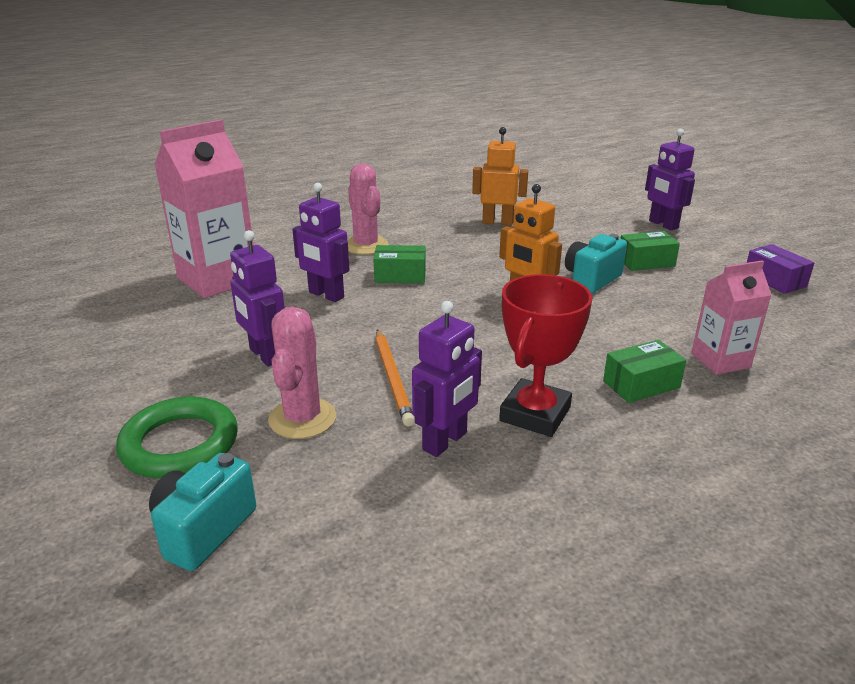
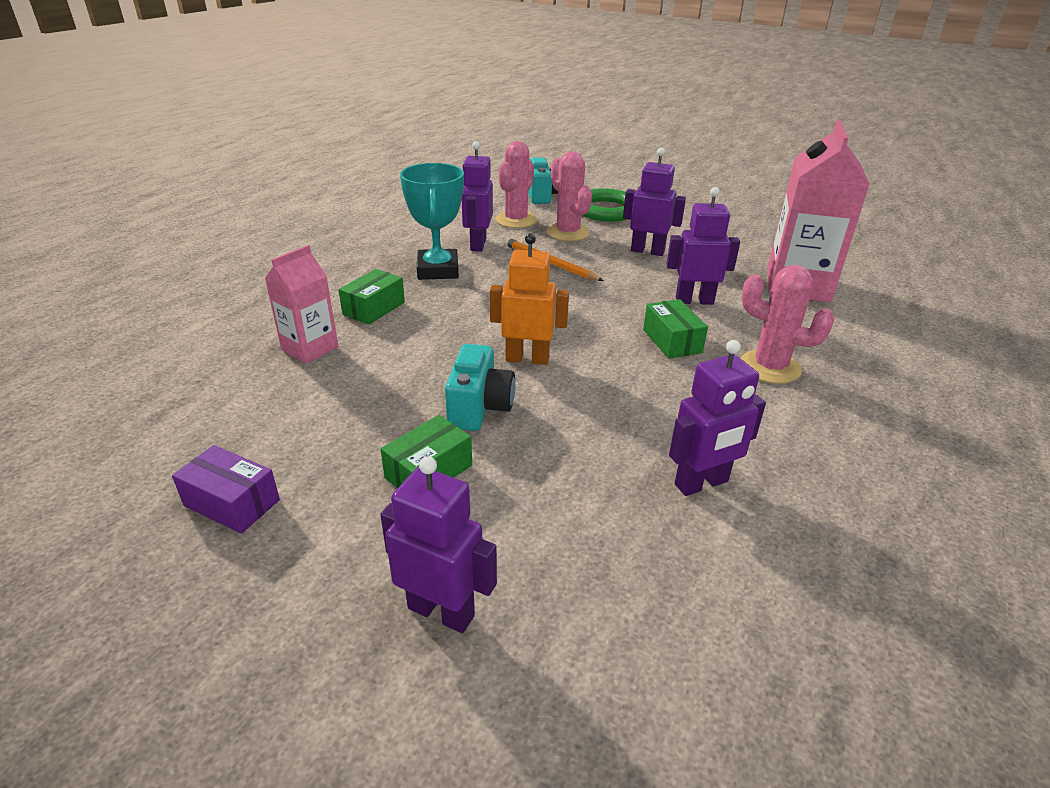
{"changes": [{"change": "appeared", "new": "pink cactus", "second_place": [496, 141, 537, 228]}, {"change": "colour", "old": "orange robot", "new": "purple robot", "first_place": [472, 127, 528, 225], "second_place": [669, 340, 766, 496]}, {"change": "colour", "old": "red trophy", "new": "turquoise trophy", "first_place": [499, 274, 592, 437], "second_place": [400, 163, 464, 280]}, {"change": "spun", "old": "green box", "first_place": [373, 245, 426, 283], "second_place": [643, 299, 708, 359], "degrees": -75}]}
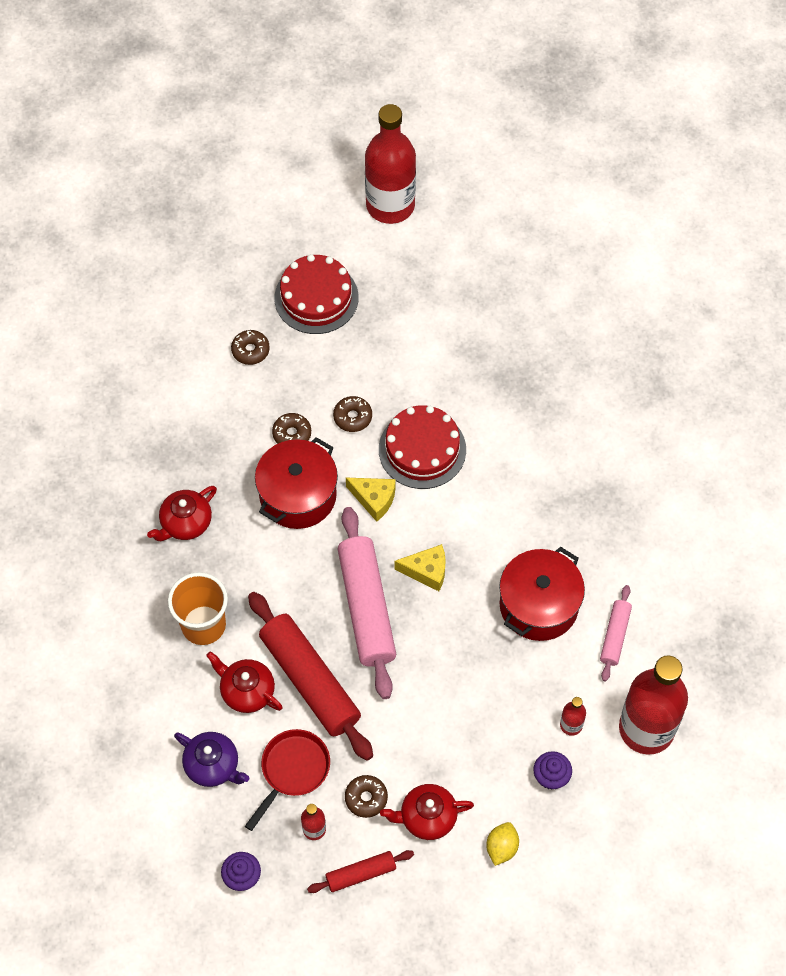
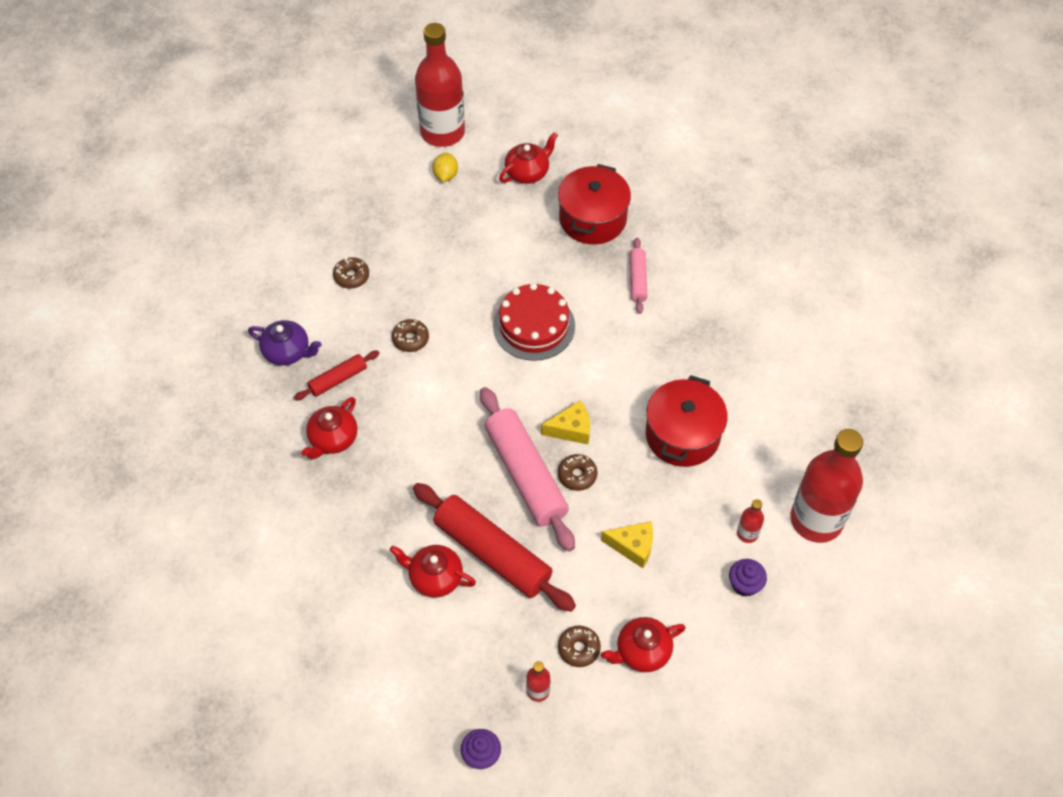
{"changes": [{"change": "missing", "old": "orange cup", "first_place": [168, 572, 228, 645]}, {"change": "missing", "old": "red pan", "first_place": [245, 729, 330, 831]}, {"change": "missing", "old": "red cake", "first_place": [274, 254, 359, 334]}, {"change": "appeared", "new": "red teapot", "second_place": [499, 132, 558, 184]}, {"change": "relocated", "old": "purple teapot", "first_place": [174, 732, 249, 787], "second_place": [248, 320, 321, 365]}, {"change": "relocated", "old": "red pot", "first_place": [255, 437, 338, 529], "second_place": [558, 164, 631, 244]}, {"change": "relocated", "old": "red rolling pin", "first_place": [307, 850, 414, 893], "second_place": [294, 350, 380, 400]}, {"change": "relocated", "old": "brown donut", "first_place": [333, 396, 372, 432], "second_place": [558, 454, 597, 491]}, {"change": "relocated", "old": "yellow cheese", "first_place": [346, 478, 396, 522], "second_place": [601, 521, 653, 568]}, {"change": "relocated", "old": "yellow lemon", "first_place": [486, 822, 519, 866], "second_place": [433, 153, 458, 182]}, {"change": "relocated", "old": "pink rolling pin", "first_place": [600, 585, 632, 681], "second_place": [629, 238, 647, 314]}]}
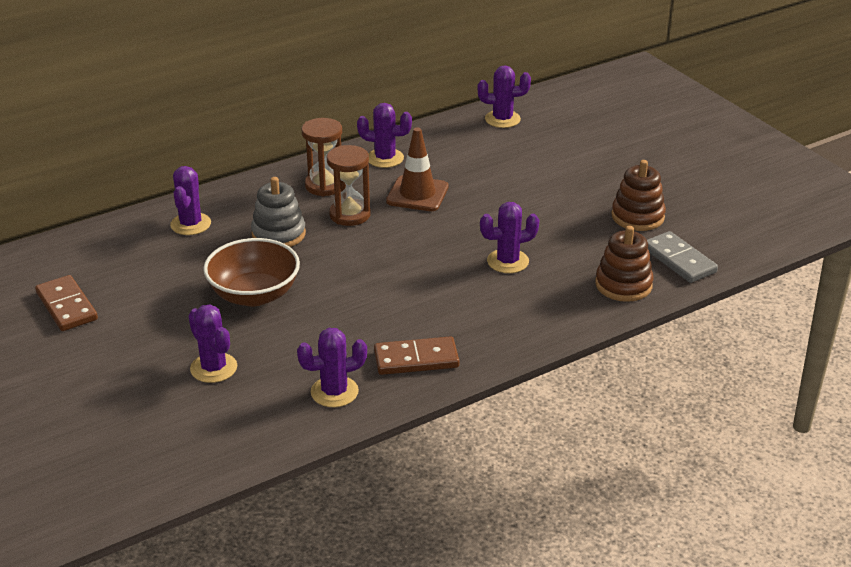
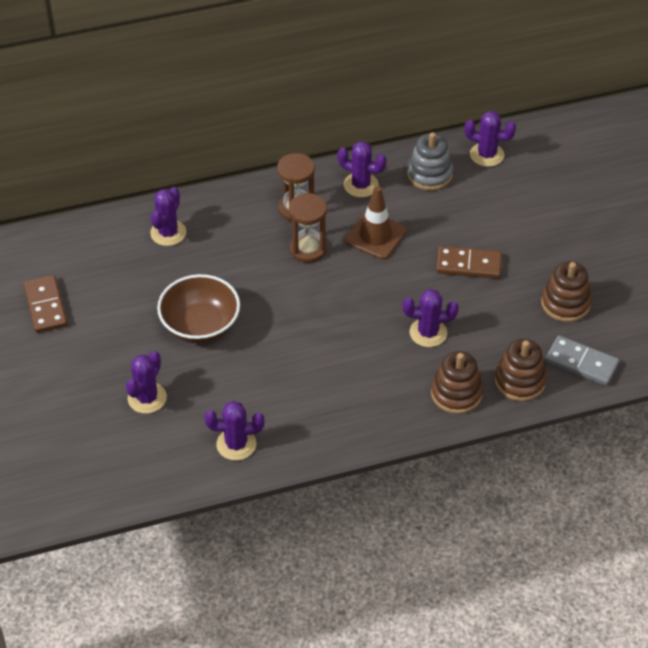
{"changes": [{"change": "appeared", "new": "brown stacking toy", "second_place": [431, 351, 483, 414]}, {"change": "relocated", "old": "grey stacking toy", "first_place": [251, 177, 306, 247], "second_place": [407, 132, 453, 191]}, {"change": "relocated", "old": "brown domino", "first_place": [374, 336, 459, 375], "second_place": [436, 246, 502, 279]}, {"change": "spun", "old": "purple cactus", "first_place": [188, 304, 237, 383], "second_place": [126, 351, 167, 414], "degrees": 45}, {"change": "spun", "old": "grey domino", "first_place": [647, 231, 718, 283], "second_place": [545, 335, 619, 386], "degrees": -45}]}
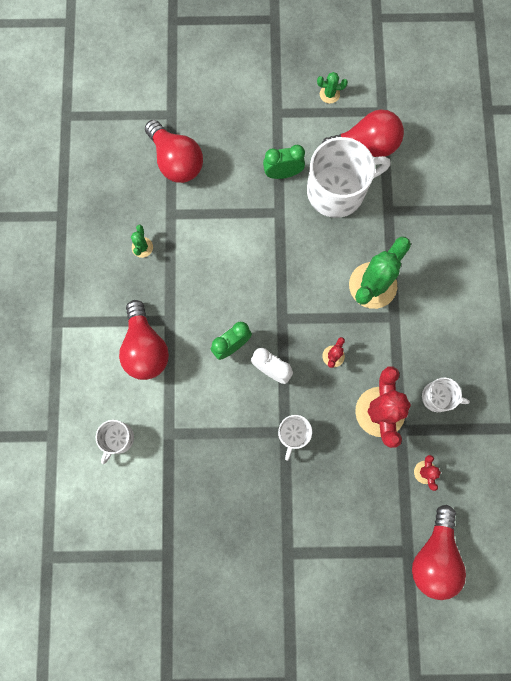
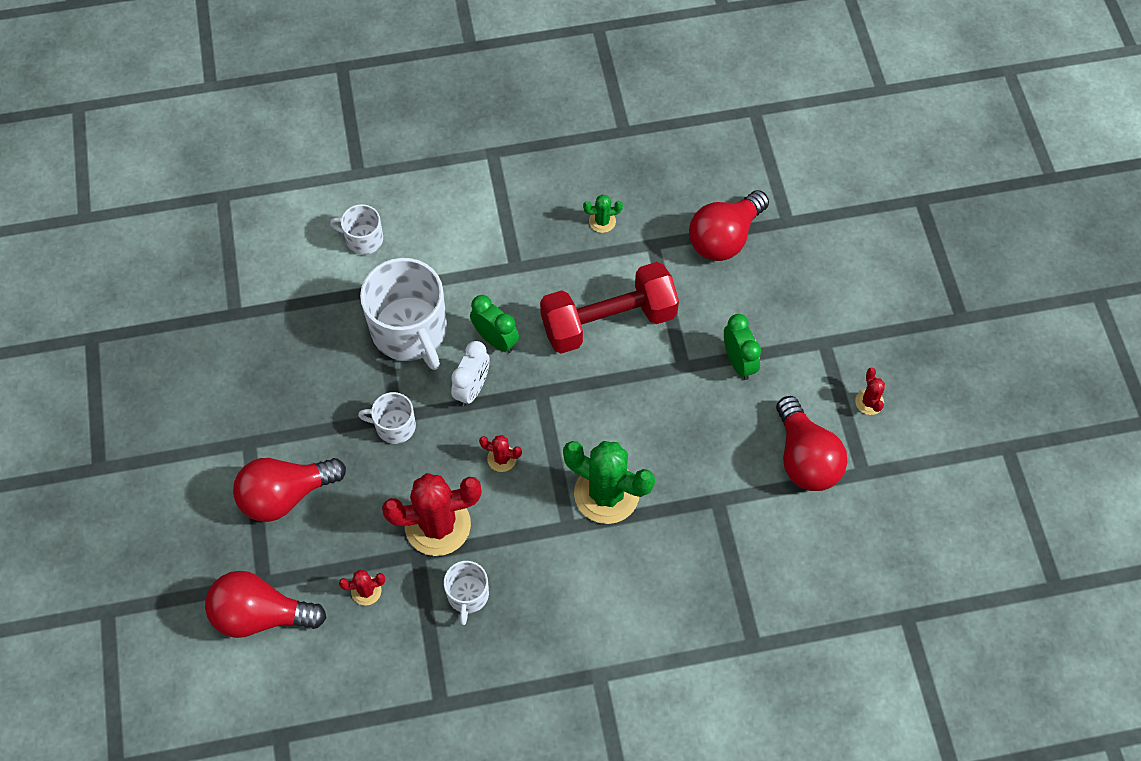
{"changes": [{"change": "appeared", "new": "red dumbbell", "second_place": [540, 262, 679, 354]}, {"change": "relocated", "old": "red light bulb", "first_place": [119, 300, 169, 380], "second_place": [233, 458, 346, 522]}, {"change": "relocated", "old": "white mug", "first_place": [307, 137, 391, 218], "second_place": [360, 258, 447, 370]}, {"change": "colour", "old": "green cactus", "new": "red cactus", "first_place": [317, 72, 348, 103], "second_place": [855, 368, 885, 415]}]}
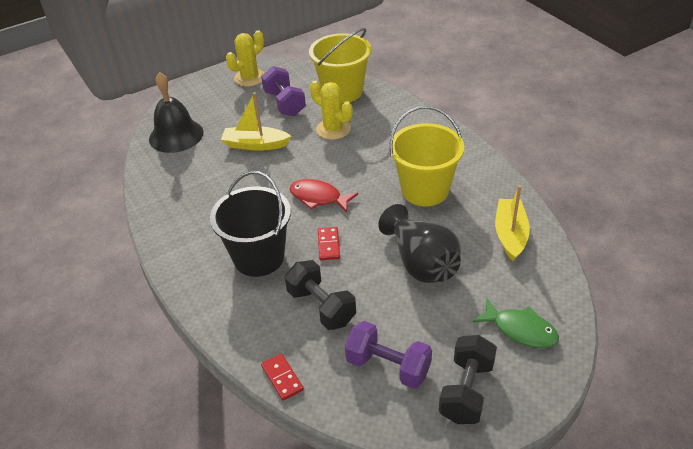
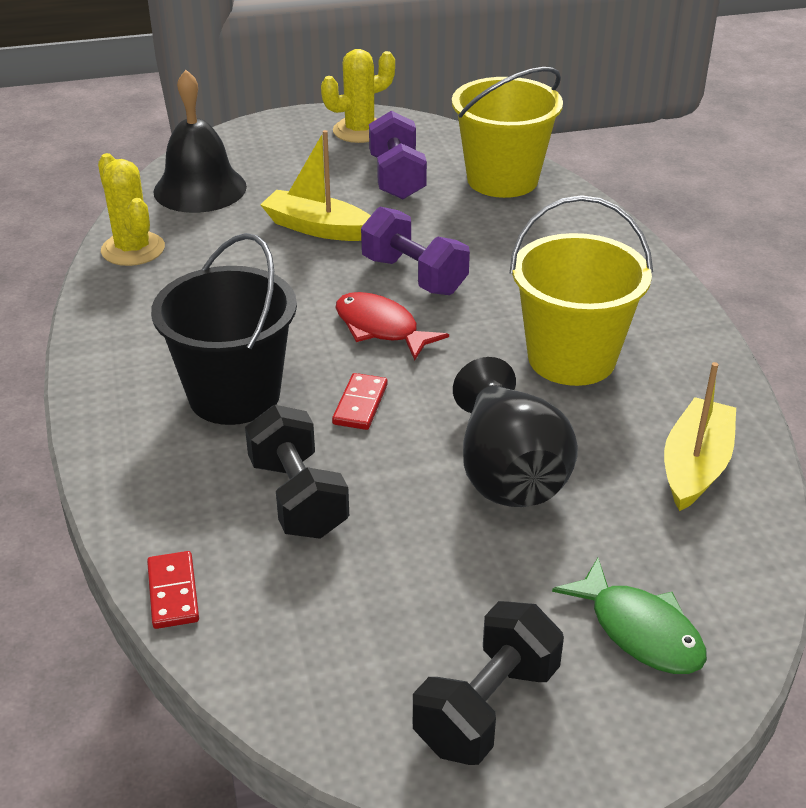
{"changes": [{"change": "relocated", "old": "yellow cactus", "first_place": [310, 81, 353, 140], "second_place": [98, 153, 165, 266]}, {"change": "relocated", "old": "purple dumbbell", "first_place": [345, 321, 432, 389], "second_place": [361, 207, 470, 295]}]}
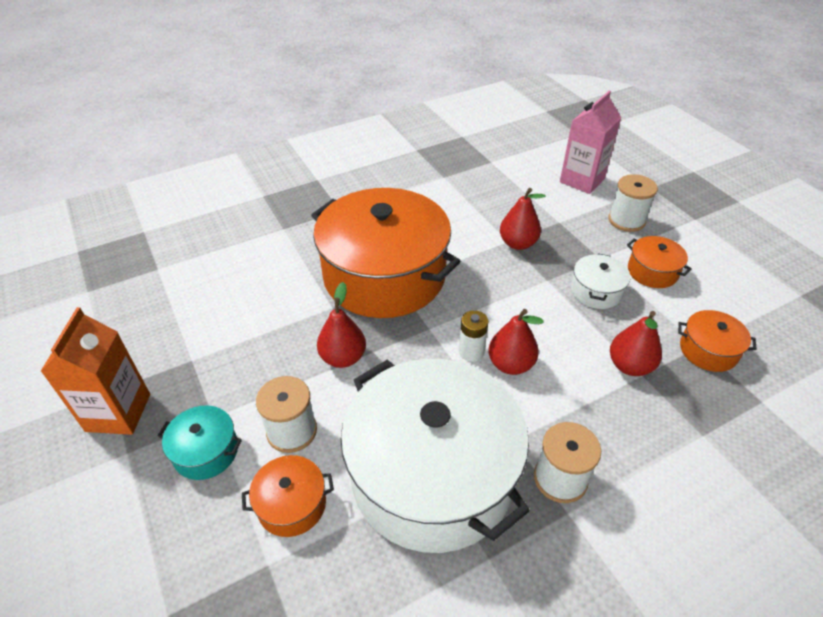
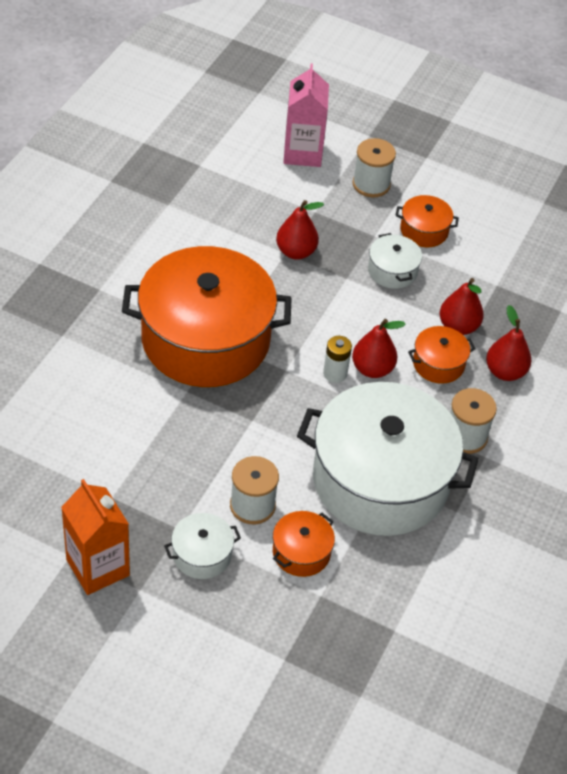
{"changes": [{"change": "relocated", "old": "red pear", "first_place": [317, 282, 366, 368], "second_place": [486, 305, 531, 381]}, {"change": "relocated", "old": "orange pot", "first_place": [678, 310, 757, 372], "second_place": [408, 326, 475, 384]}, {"change": "colour", "old": "turquoise pot", "new": "white pot", "first_place": [157, 405, 242, 480], "second_place": [164, 513, 241, 579]}]}
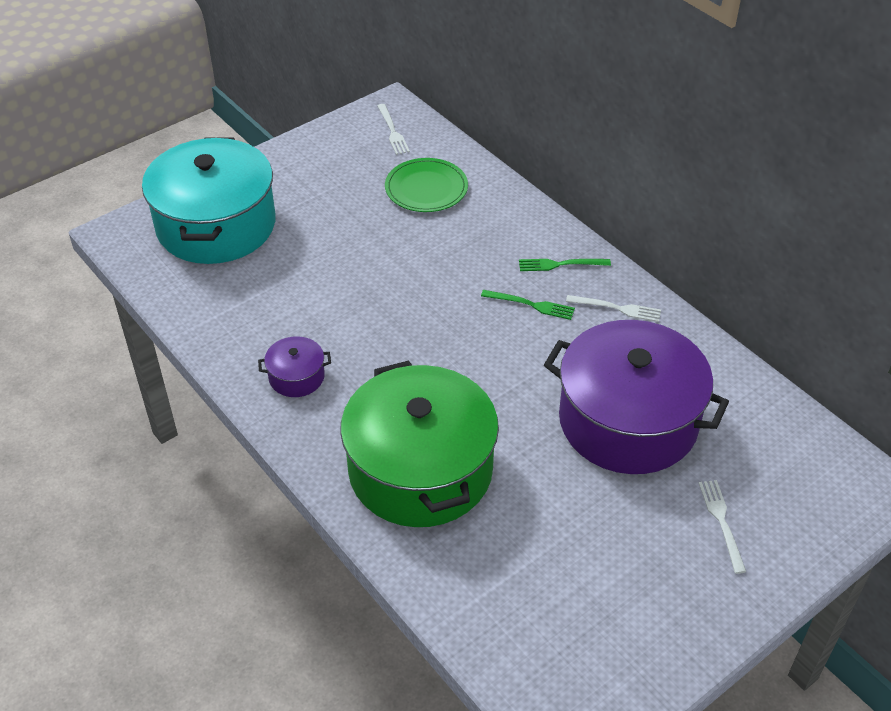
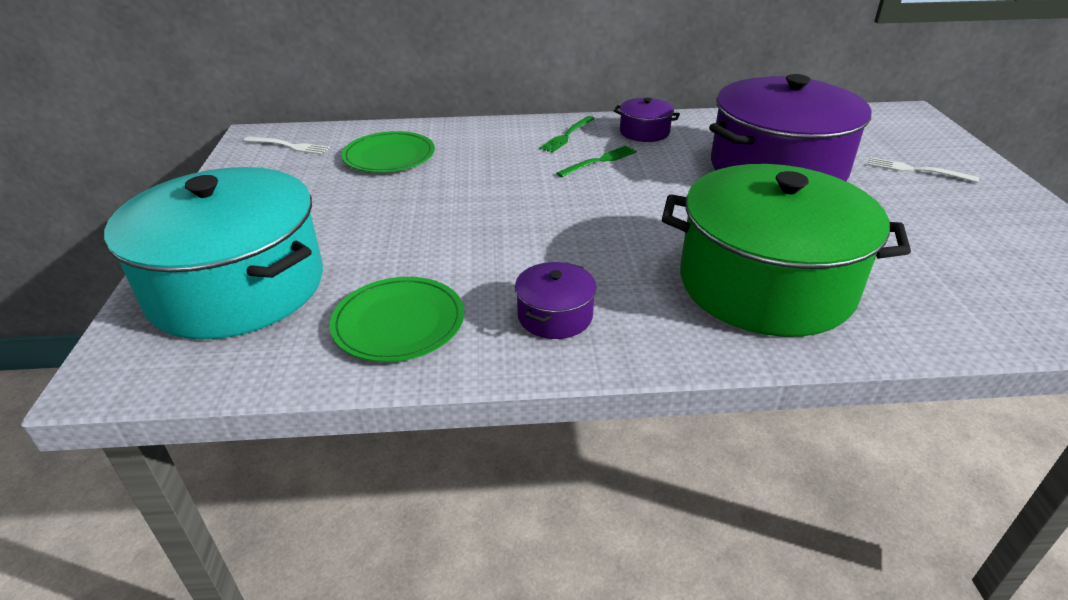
{"changes": [{"change": "appeared", "new": "green plate", "second_place": [330, 277, 464, 362]}, {"change": "exchanged", "old": "white fork", "new": "purple pot", "first_place": [566, 295, 661, 322], "second_place": [614, 98, 680, 142]}]}
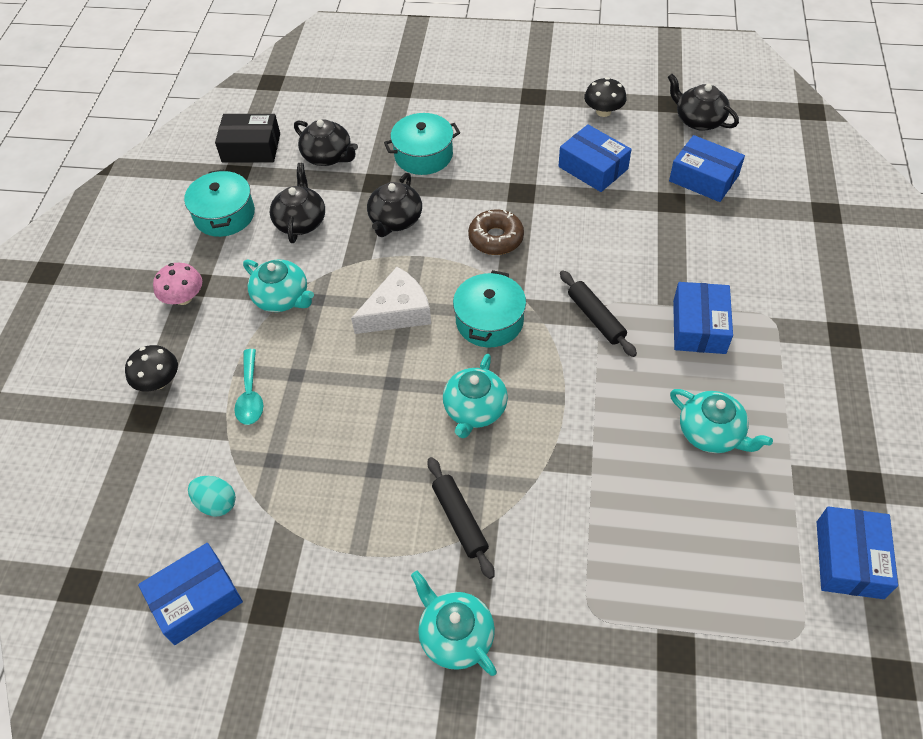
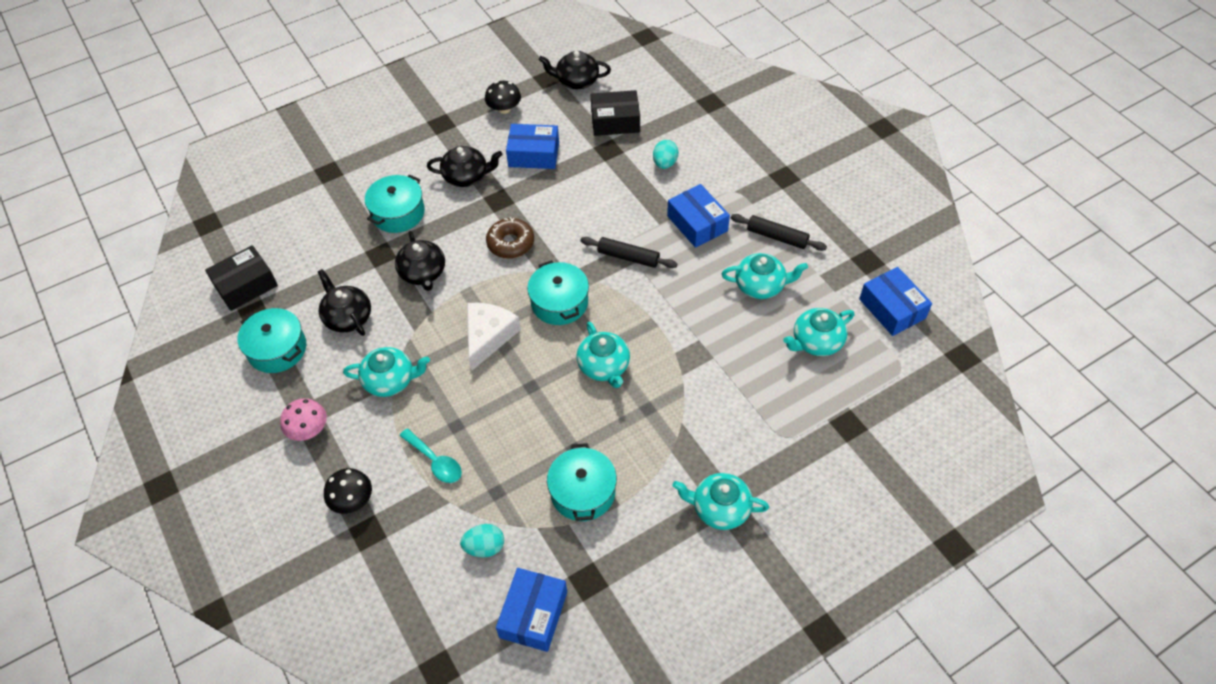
{"changes": [{"change": "appeared", "new": "turquoise pot", "second_place": [547, 443, 617, 521]}, {"change": "appeared", "new": "turquoise egg", "second_place": [653, 140, 678, 169]}, {"change": "appeared", "new": "turquoise teapot", "second_place": [783, 308, 854, 356]}, {"change": "relocated", "old": "black teapot", "first_place": [294, 119, 358, 166], "second_place": [427, 146, 502, 187]}, {"change": "relocated", "old": "black rolling pin", "first_place": [428, 457, 494, 579], "second_place": [731, 214, 827, 251]}, {"change": "colour", "old": "blue box", "new": "black box", "first_place": [669, 135, 745, 202], "second_place": [591, 90, 640, 136]}]}
